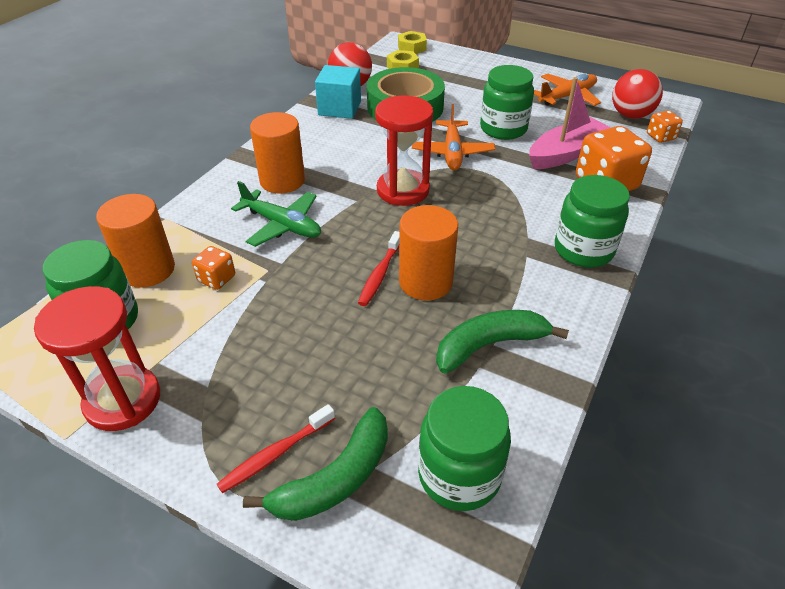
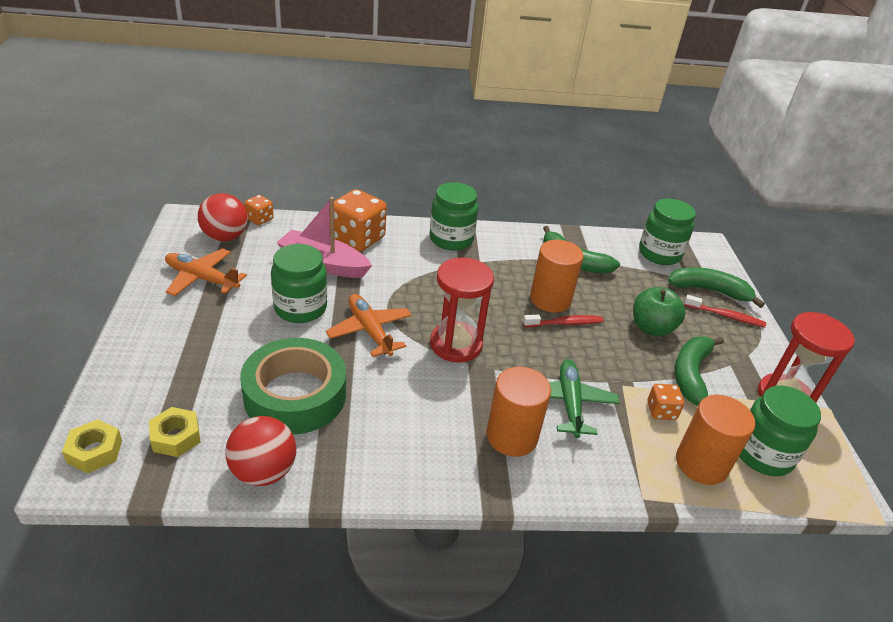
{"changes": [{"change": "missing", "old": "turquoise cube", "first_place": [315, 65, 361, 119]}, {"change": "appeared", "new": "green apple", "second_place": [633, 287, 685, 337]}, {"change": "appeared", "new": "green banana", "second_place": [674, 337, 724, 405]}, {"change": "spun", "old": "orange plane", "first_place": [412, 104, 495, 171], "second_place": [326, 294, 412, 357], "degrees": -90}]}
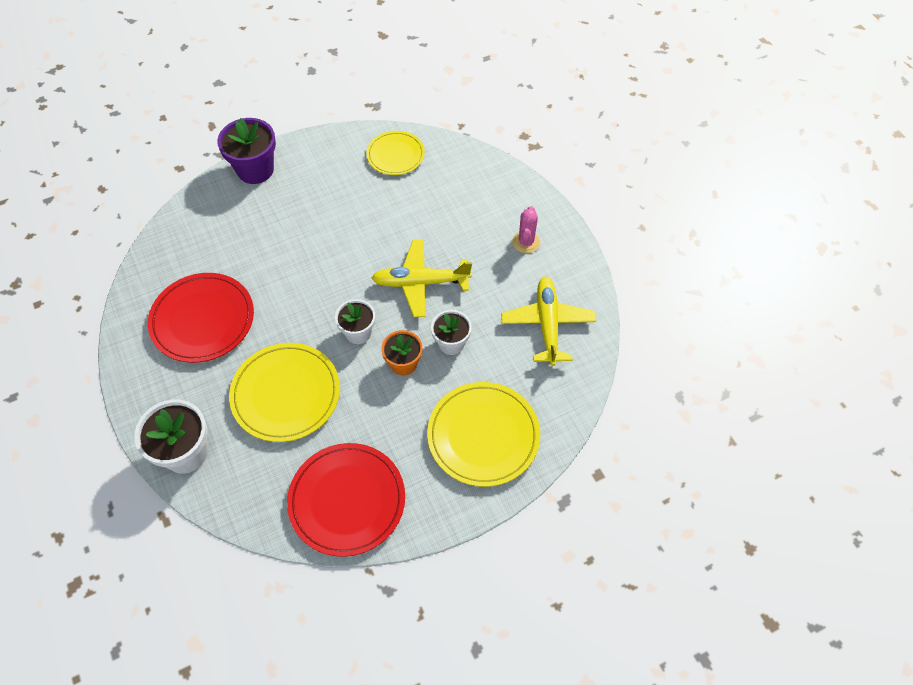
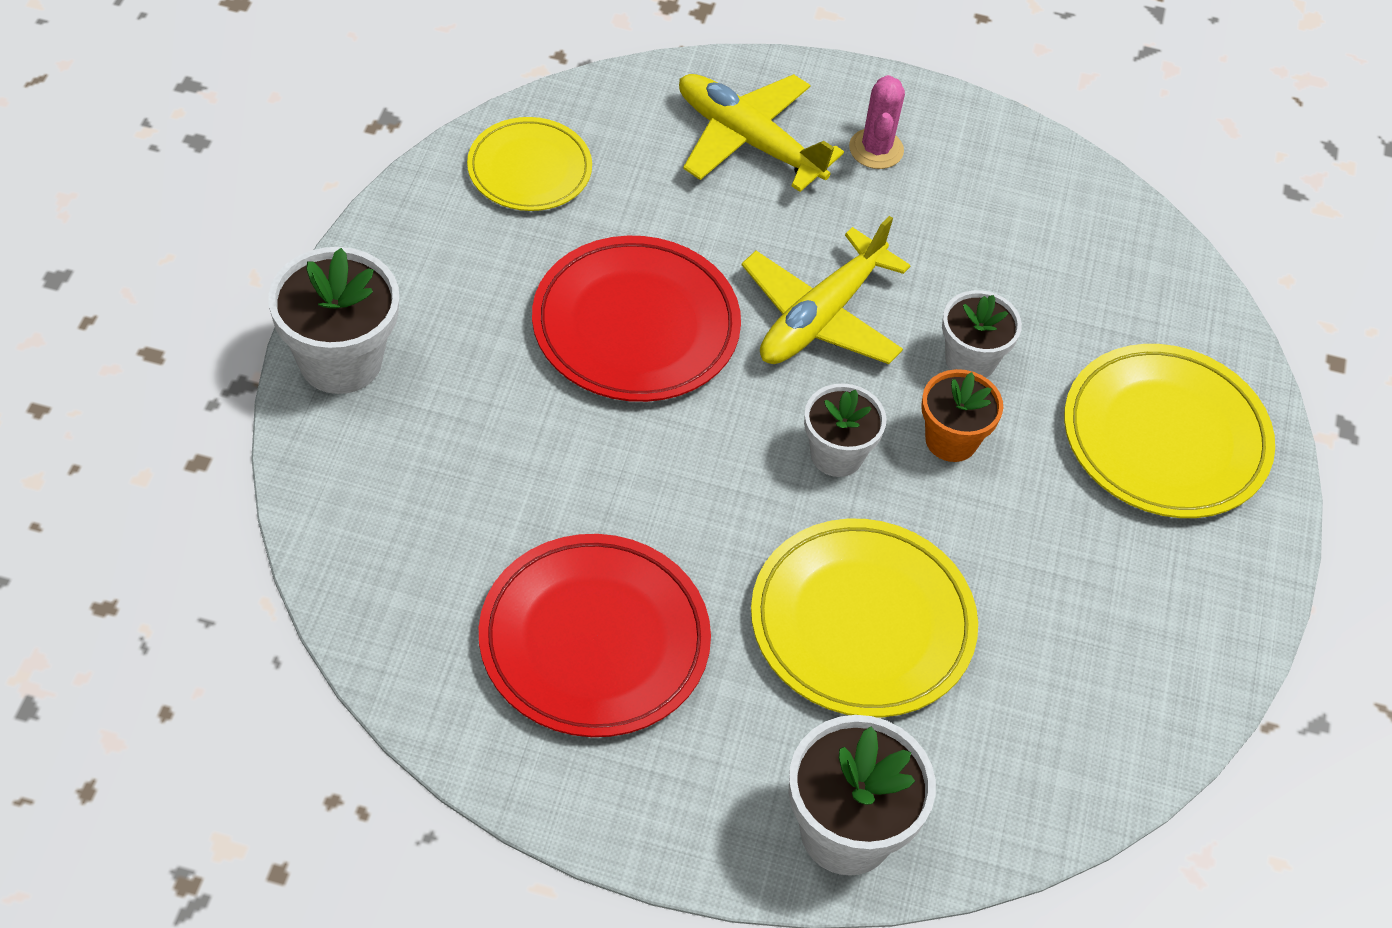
{"changes": [{"change": "relocated", "old": "red plate", "first_place": [287, 443, 405, 557], "second_place": [532, 236, 741, 402]}, {"change": "relocated", "old": "yellow plane", "first_place": [501, 277, 596, 366], "second_place": [679, 74, 844, 192]}, {"change": "colour", "old": "purple flower pot", "new": "white flower pot", "first_place": [217, 118, 276, 184], "second_place": [268, 247, 399, 394]}, {"change": "spun", "old": "pink cactus", "first_place": [512, 206, 540, 253], "second_place": [849, 75, 905, 169], "degrees": 45}]}
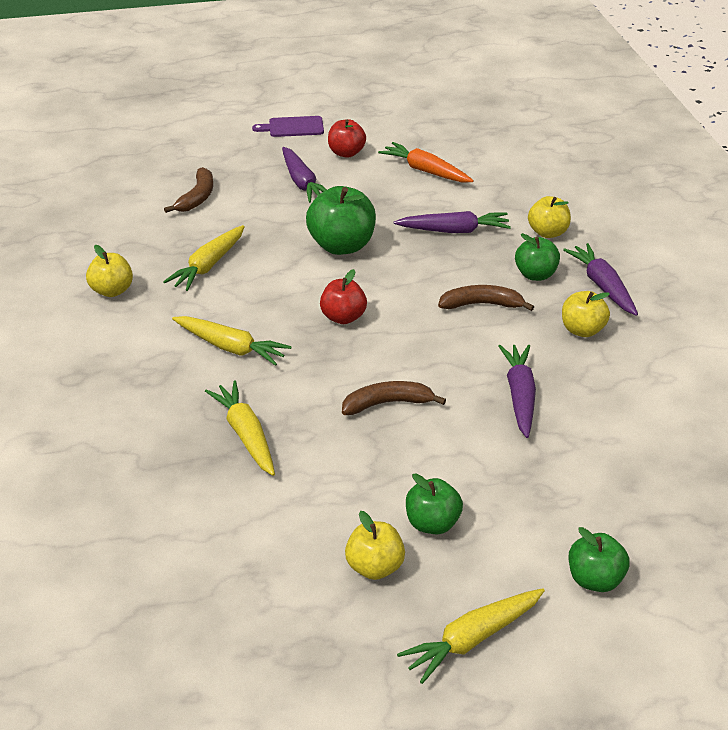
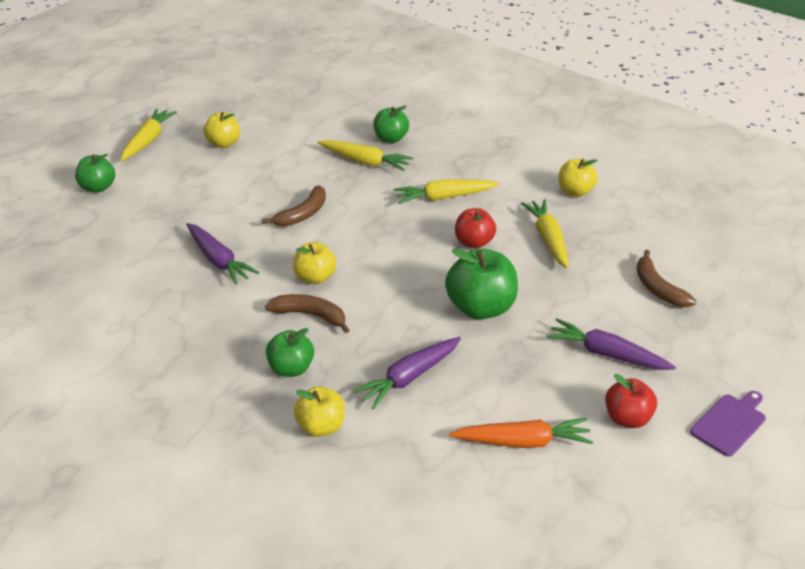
{"changes": [{"change": "missing", "old": "purple carrot", "first_place": [563, 243, 638, 316]}, {"change": "relocated", "old": "red apple", "first_place": [320, 269, 367, 324], "second_place": [455, 208, 496, 249]}, {"change": "relocated", "old": "green apple", "first_place": [406, 473, 463, 534], "second_place": [373, 106, 409, 143]}, {"change": "relocated", "old": "yellow apple", "first_place": [562, 291, 610, 337], "second_place": [293, 242, 337, 284]}, {"change": "spun", "old": "brown banana", "first_place": [438, 285, 534, 311], "second_place": [265, 294, 349, 333], "degrees": -120}]}
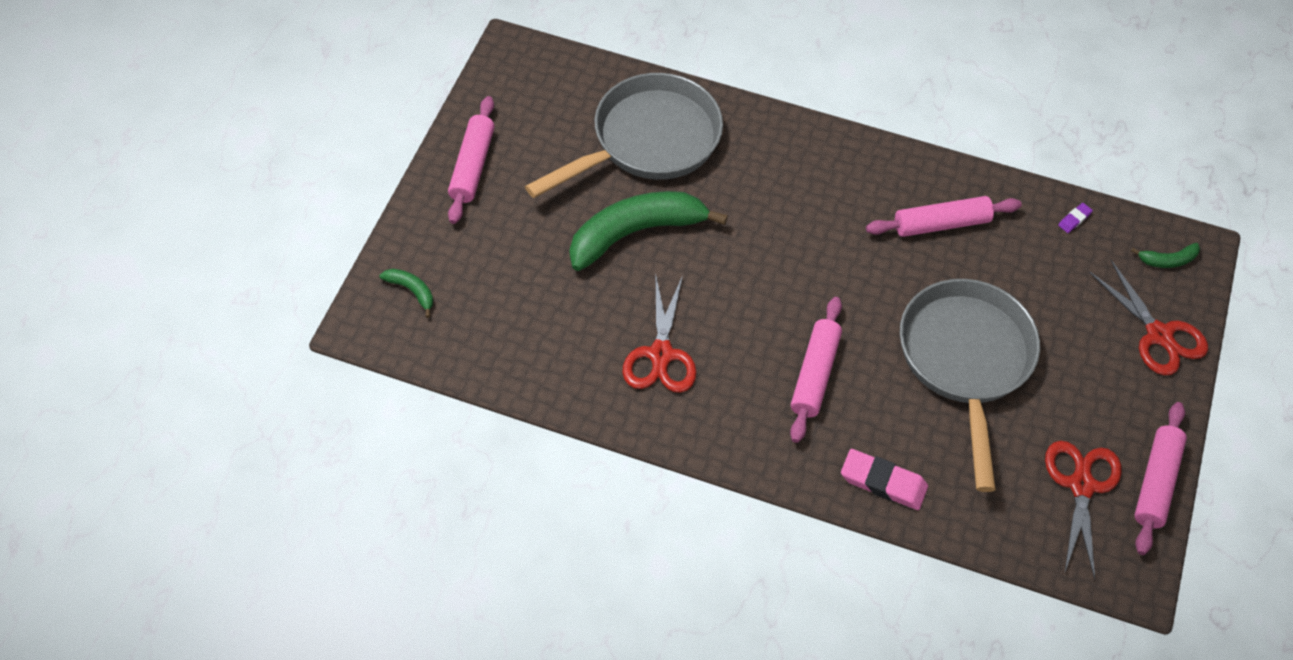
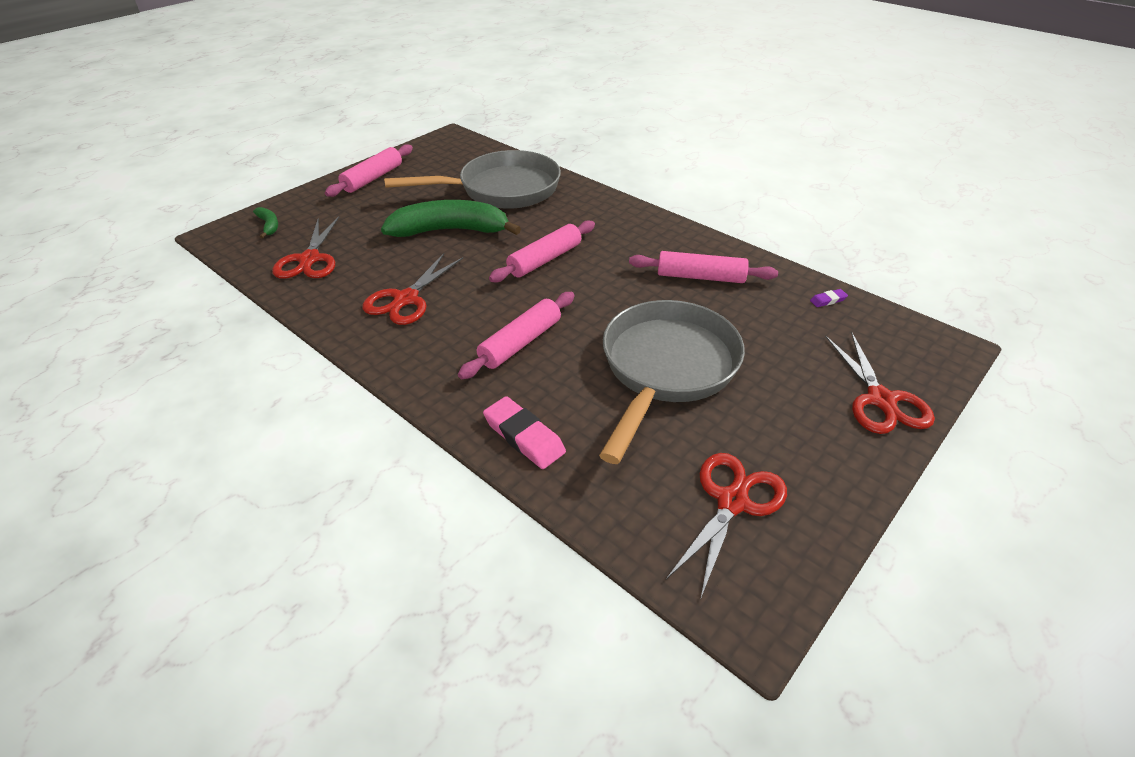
{"changes": [{"change": "missing", "old": "green banana", "first_place": [1131, 243, 1200, 268]}, {"change": "appeared", "new": "red scissors", "second_place": [272, 217, 339, 279]}, {"change": "relocated", "old": "pink rolling pin", "first_place": [1134, 402, 1187, 555], "second_place": [489, 220, 595, 282]}]}
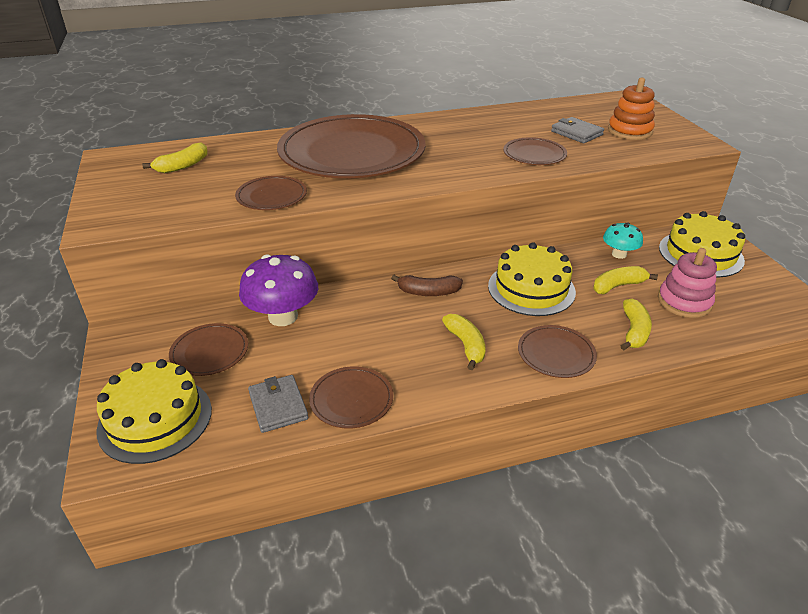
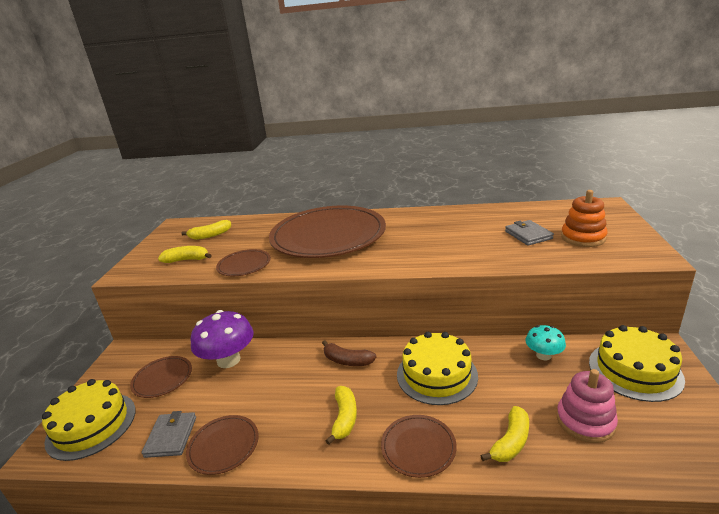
{"changes": [{"change": "missing", "old": "brown plate", "first_place": [503, 137, 567, 165]}, {"change": "relocated", "old": "yellow banana", "first_place": [593, 266, 658, 294], "second_place": [158, 246, 212, 263]}]}
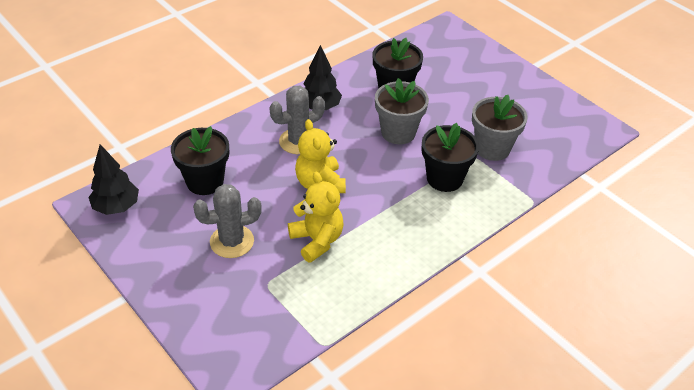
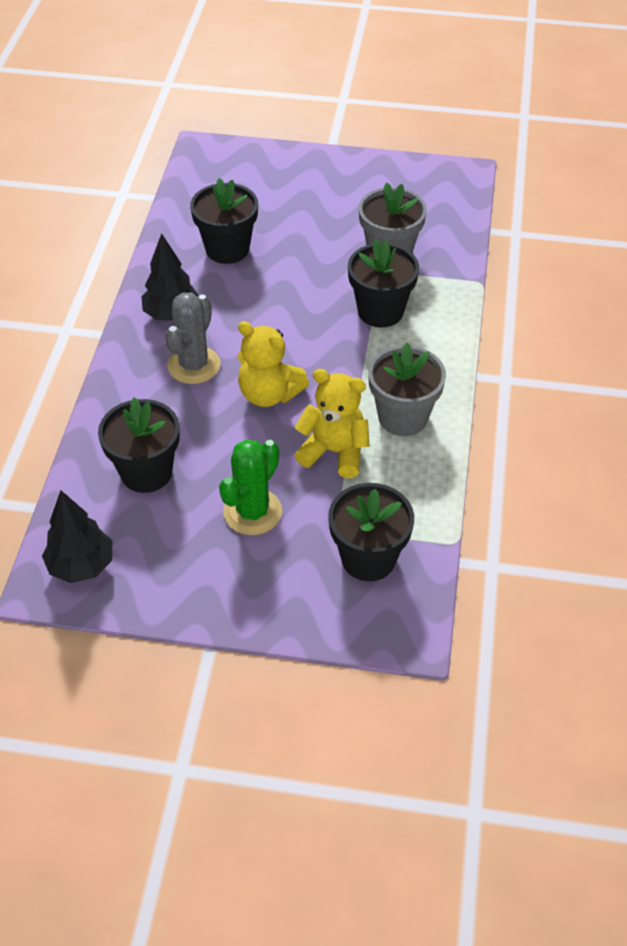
{"changes": [{"change": "appeared", "new": "black flower pot", "second_place": [328, 483, 414, 581]}, {"change": "relocated", "old": "grey flower pot", "first_place": [375, 78, 429, 144], "second_place": [368, 343, 446, 436]}, {"change": "colour", "old": "grey cactus", "new": "green cactus", "first_place": [193, 184, 262, 258], "second_place": [219, 439, 282, 535]}]}
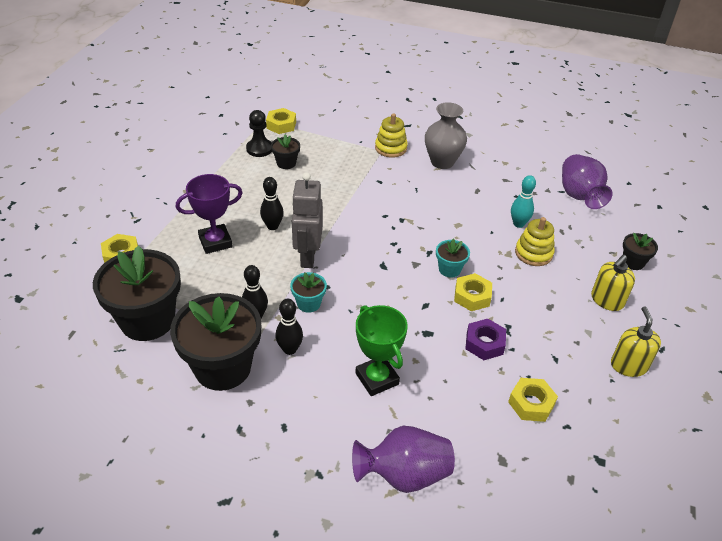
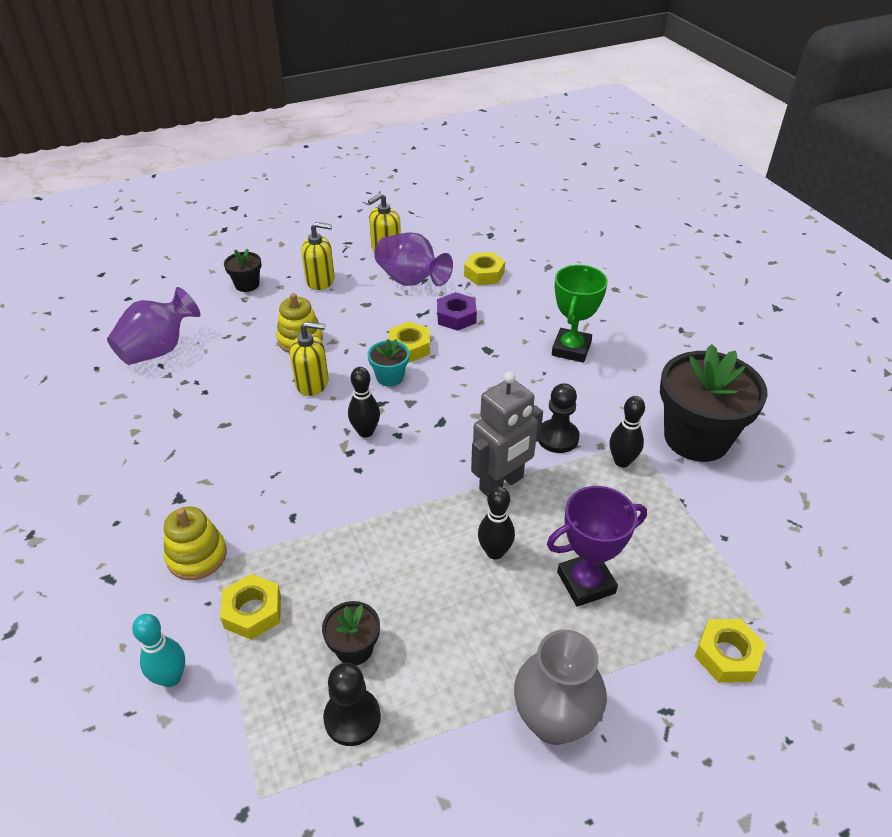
{"changes": [{"change": "missing", "old": "black flower pot", "first_place": [93, 245, 181, 341]}, {"change": "appeared", "new": "yellow soap dispenser", "second_place": [290, 321, 329, 396]}, {"change": "relocated", "old": "yellow nut", "first_place": [266, 108, 296, 134], "second_place": [220, 574, 281, 640]}, {"change": "relocated", "old": "black bowling pin", "first_place": [275, 299, 303, 355], "second_place": [348, 367, 380, 438]}, {"change": "relocated", "old": "purple vase", "first_place": [352, 426, 455, 493], "second_place": [374, 233, 453, 286]}, {"change": "relocated", "old": "grey vase", "first_place": [425, 102, 467, 169], "second_place": [514, 629, 607, 745]}, {"change": "relocated", "old": "turquoise bowling pin", "first_place": [511, 175, 536, 228], "second_place": [132, 614, 185, 687]}, {"change": "exchanged", "old": "turquoise flower pot", "new": "black pawn", "first_place": [290, 272, 327, 313], "second_place": [538, 383, 580, 453]}, {"change": "spun", "old": "purple trophy", "first_place": [176, 174, 243, 254], "second_place": [547, 486, 647, 607], "degrees": -45}]}
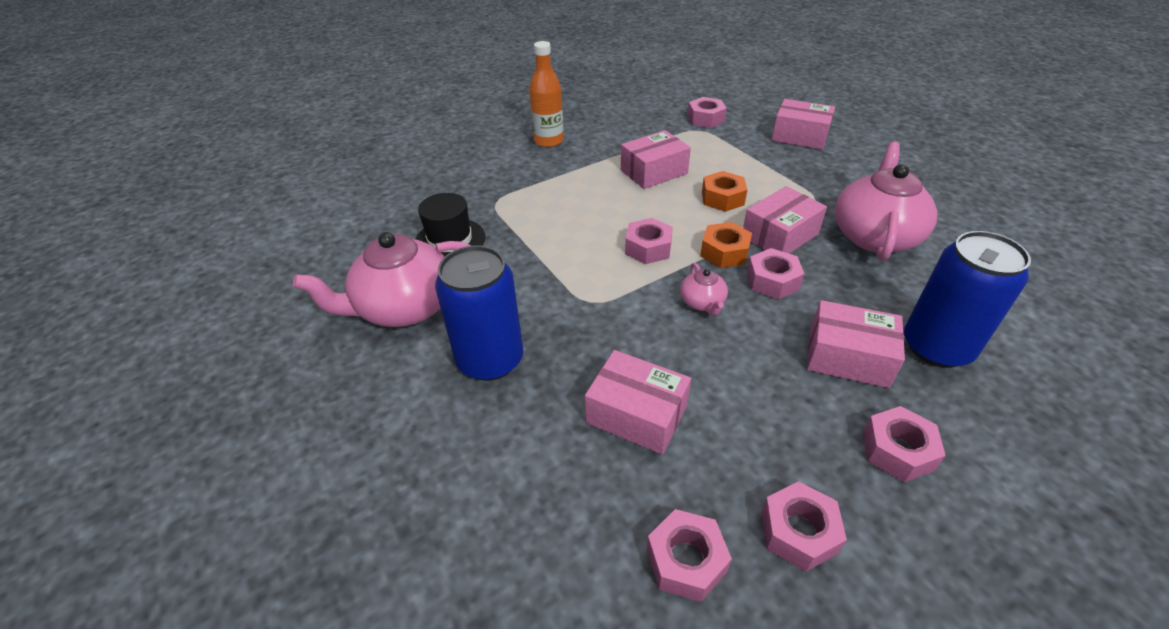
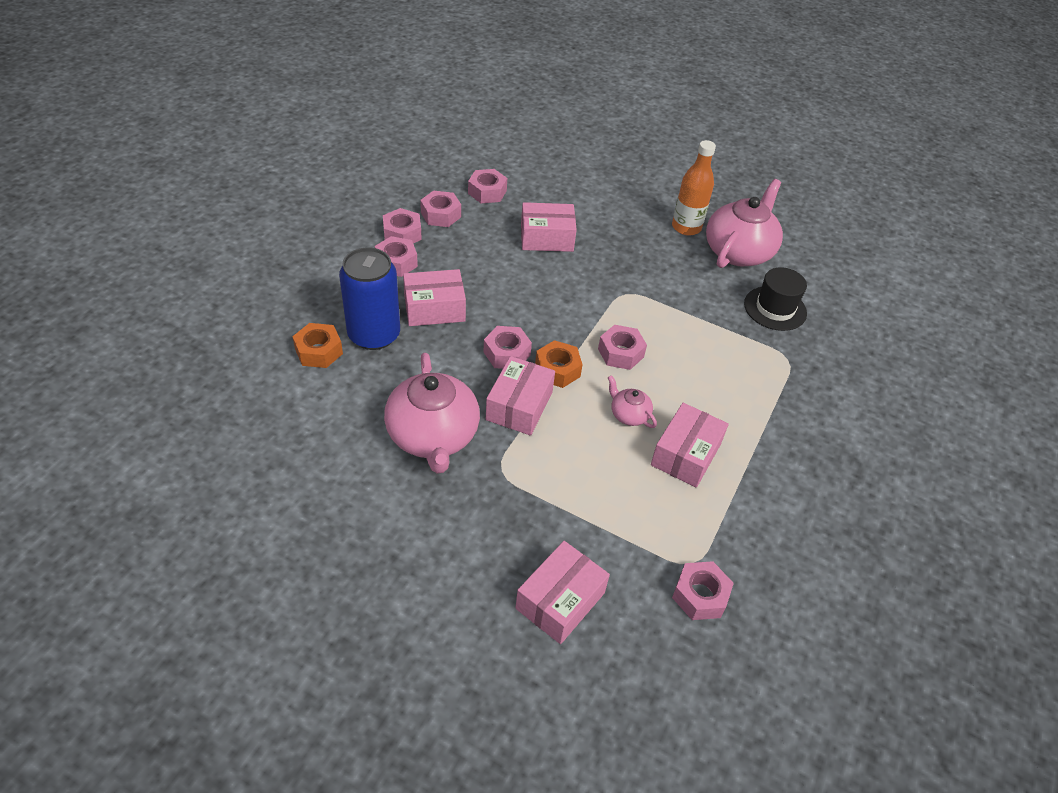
{"changes": [{"change": "missing", "old": "blue can", "first_place": [435, 245, 523, 381]}, {"change": "appeared", "new": "pink nut", "second_place": [383, 208, 422, 243]}, {"change": "relocated", "old": "orange bottle", "first_place": [529, 41, 564, 147], "second_place": [672, 140, 716, 236]}, {"change": "relocated", "old": "pink teapot", "first_place": [680, 263, 728, 316], "second_place": [608, 375, 657, 428]}, {"change": "relocated", "old": "orange nut", "first_place": [702, 171, 747, 212], "second_place": [292, 323, 343, 368]}, {"change": "spun", "old": "pink box", "first_place": [772, 99, 835, 150], "second_place": [515, 541, 610, 644], "degrees": -45}]}
